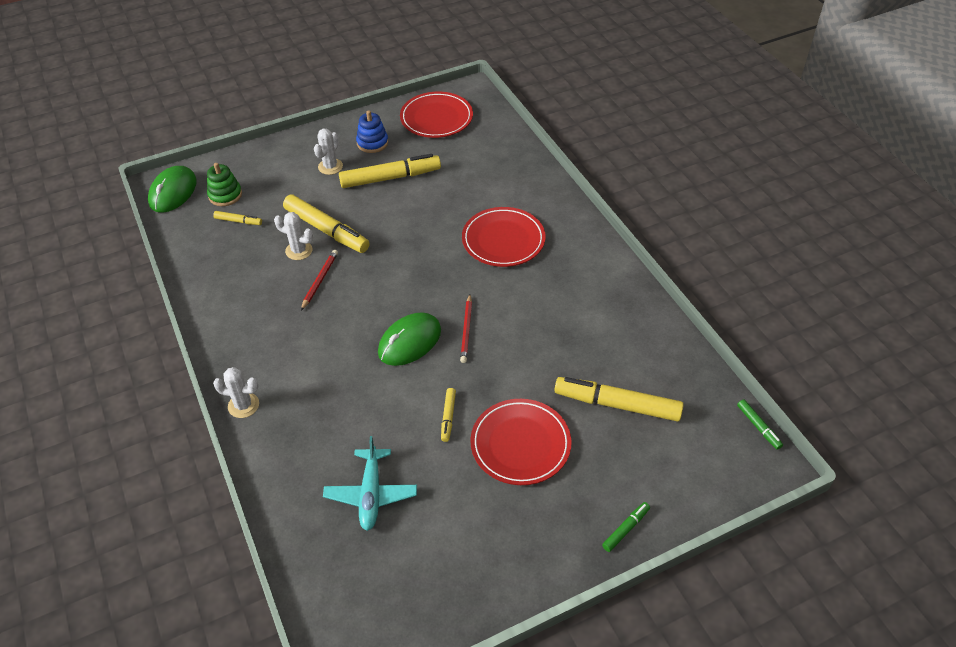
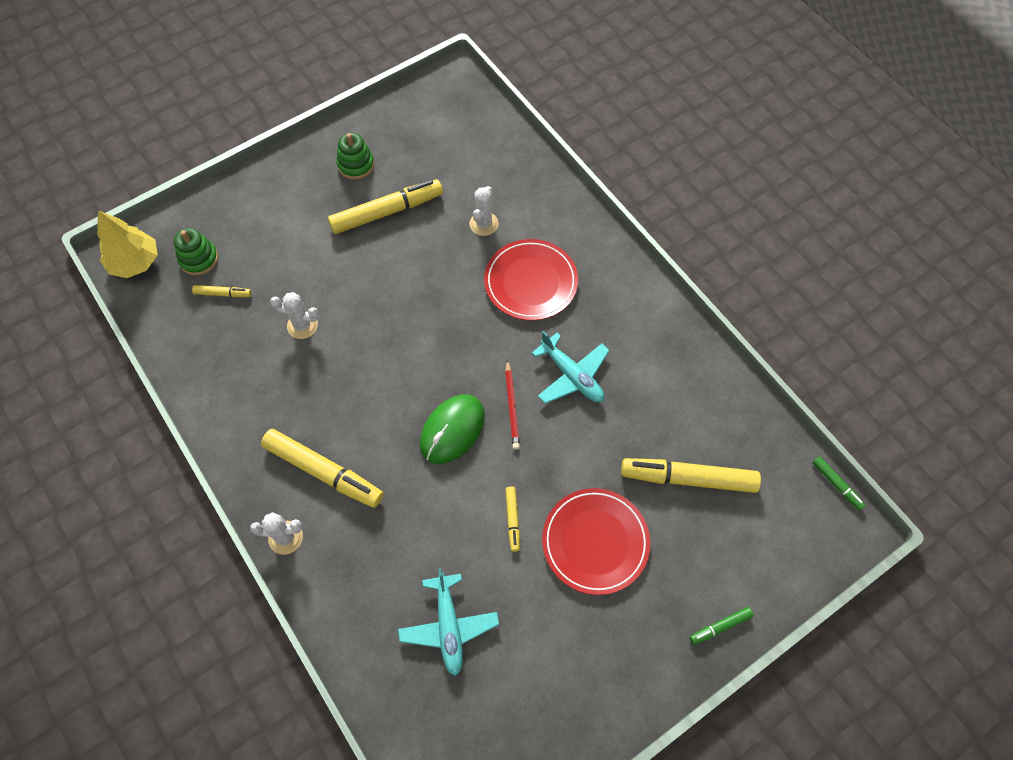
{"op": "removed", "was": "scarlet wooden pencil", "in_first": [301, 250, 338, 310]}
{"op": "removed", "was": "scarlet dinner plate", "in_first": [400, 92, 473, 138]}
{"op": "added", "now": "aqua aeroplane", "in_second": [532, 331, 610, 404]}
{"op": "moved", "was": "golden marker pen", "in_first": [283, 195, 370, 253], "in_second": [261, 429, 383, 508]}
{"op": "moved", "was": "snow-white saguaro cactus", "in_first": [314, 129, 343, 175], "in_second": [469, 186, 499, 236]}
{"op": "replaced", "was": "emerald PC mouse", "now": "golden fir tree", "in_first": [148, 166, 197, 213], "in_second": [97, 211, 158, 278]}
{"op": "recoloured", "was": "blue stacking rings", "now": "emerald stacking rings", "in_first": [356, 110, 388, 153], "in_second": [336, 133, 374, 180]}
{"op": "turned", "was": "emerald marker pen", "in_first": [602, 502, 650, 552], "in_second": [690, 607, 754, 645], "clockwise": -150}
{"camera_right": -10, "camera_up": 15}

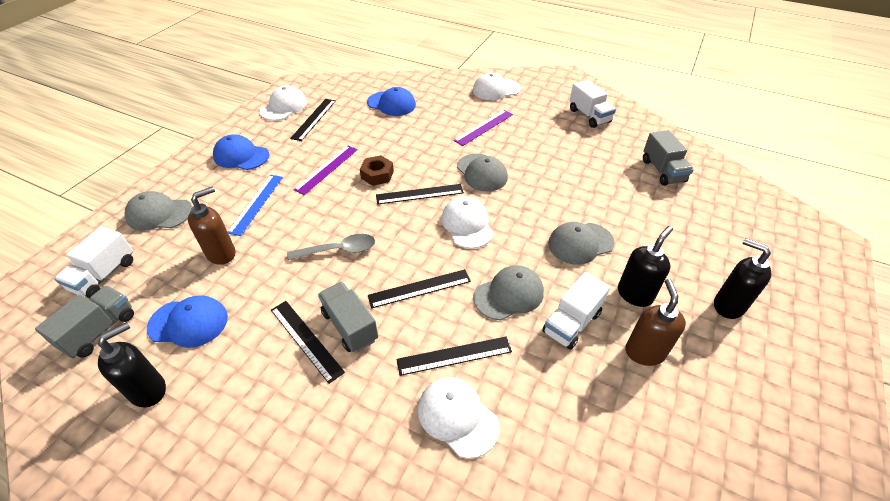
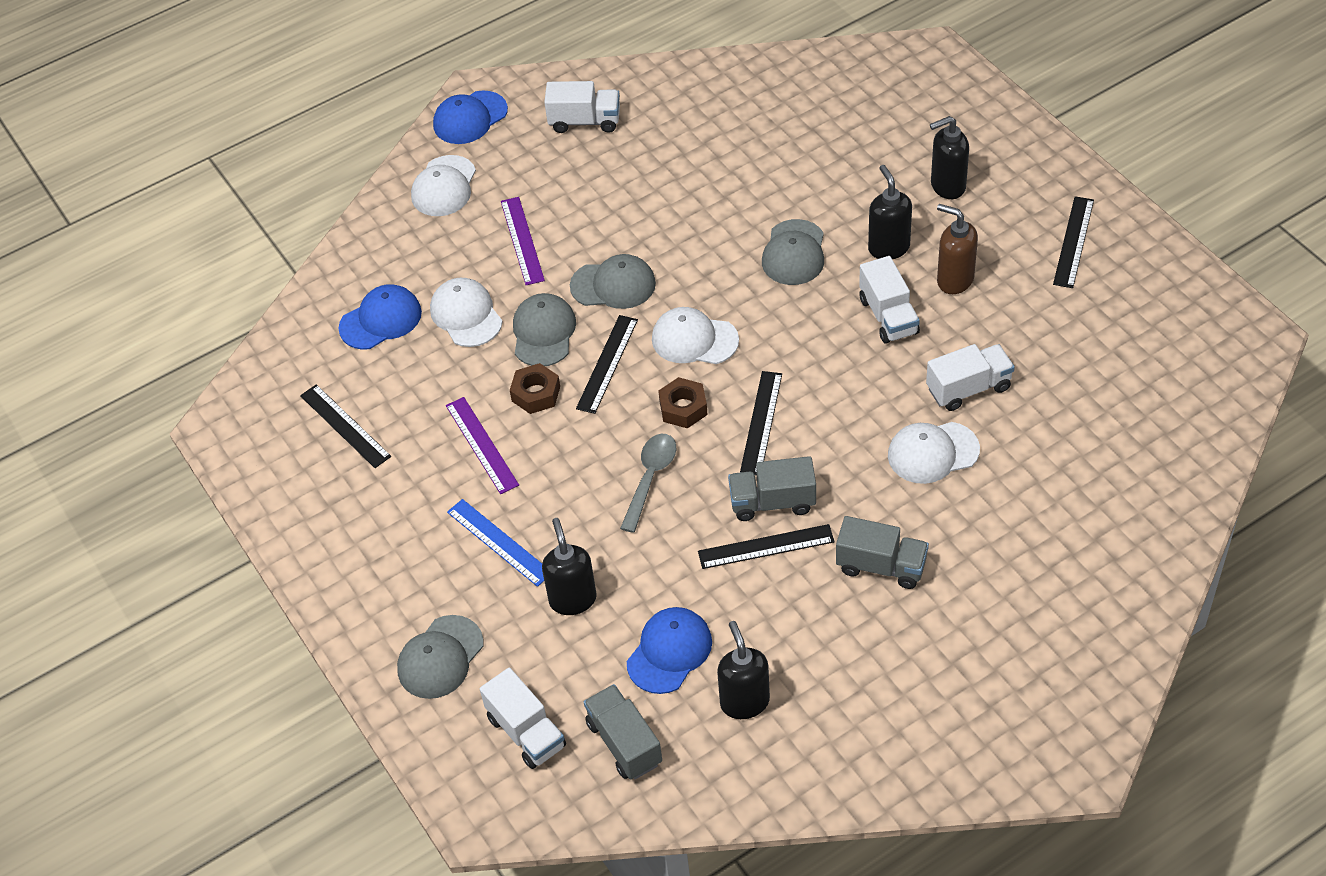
{"op": "added", "now": "russet hex nut", "in_second": [658, 377, 708, 428]}
{"op": "added", "now": "snow-white lorry", "in_second": [926, 344, 1015, 411]}
{"op": "moved", "was": "blue baseball cap", "in_first": [213, 134, 269, 170], "in_second": [433, 91, 508, 144]}
{"op": "moved", "was": "snow-white baseball cap", "in_first": [260, 85, 307, 121], "in_second": [430, 278, 503, 347]}
{"op": "moved", "was": "black straightedge", "in_first": [396, 337, 512, 376], "in_second": [1053, 196, 1094, 288]}
{"op": "moved", "was": "ash-grey baseball cap", "in_first": [473, 265, 544, 320], "in_second": [513, 293, 576, 366]}
{"op": "moved", "was": "ash-grey lorry", "in_first": [643, 130, 694, 186], "in_second": [836, 516, 929, 589]}
{"op": "recoloured", "was": "russet pump bottle", "now": "black pump bottle", "in_first": [188, 187, 235, 265], "in_second": [542, 518, 597, 615]}
{"camera_right": -55, "camera_up": 5}

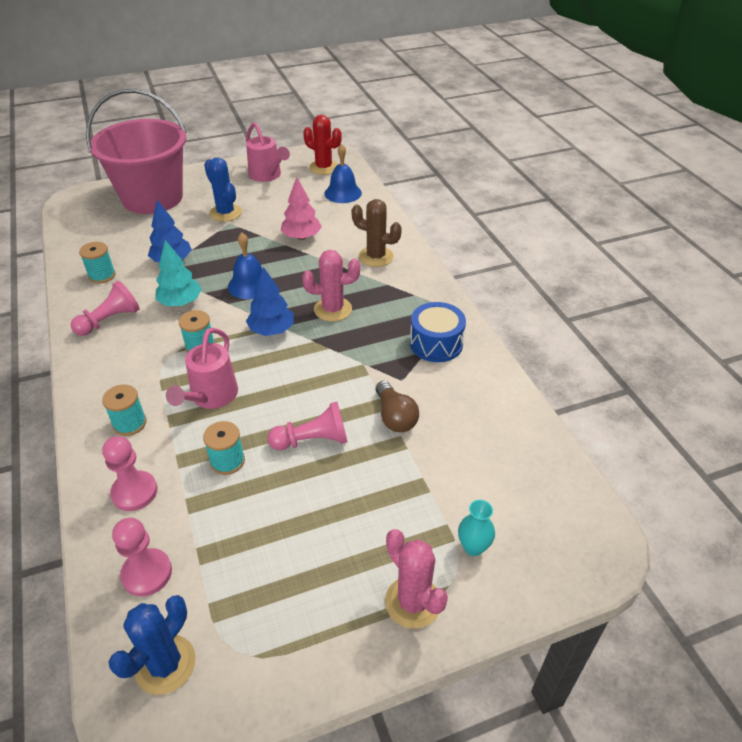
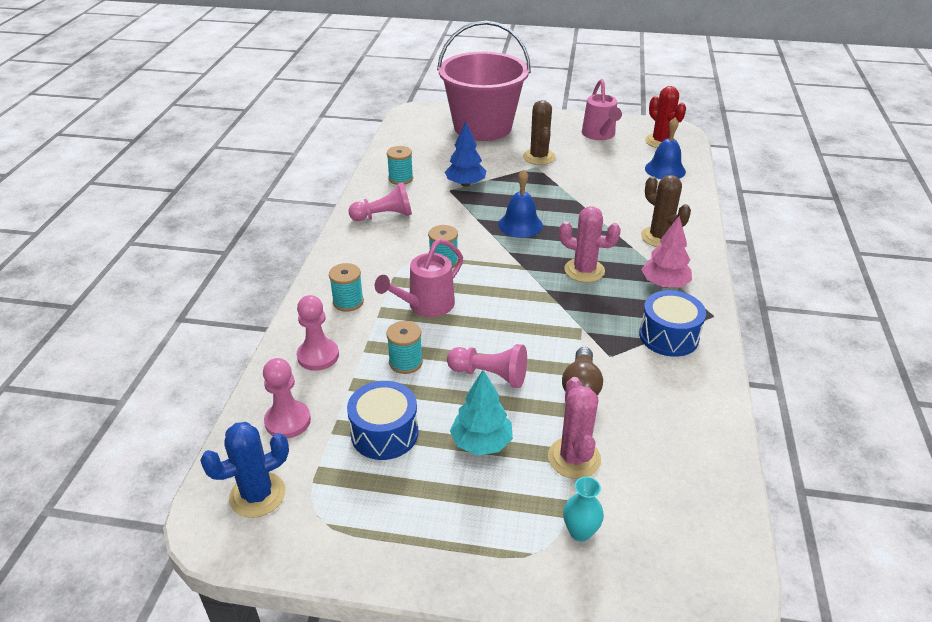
{"op": "removed", "was": "blue fir tree", "in_first": [246, 267, 294, 336]}
{"op": "added", "now": "blue drum", "in_second": [347, 381, 418, 460]}
{"op": "moved", "was": "aqua fir tree", "in_first": [155, 240, 202, 306], "in_second": [450, 370, 513, 455]}
{"op": "moved", "was": "rosy fir tree", "in_first": [281, 177, 322, 240], "in_second": [641, 216, 692, 288]}
{"op": "moved", "was": "rosy saguaro cactus", "in_first": [385, 529, 448, 629], "in_second": [548, 377, 601, 479]}
{"op": "recoloured", "was": "blue saguaro cactus", "now": "russet saguaro cactus", "in_first": [204, 157, 242, 222], "in_second": [523, 100, 556, 165]}
{"camera_right": 30, "camera_up": -5}

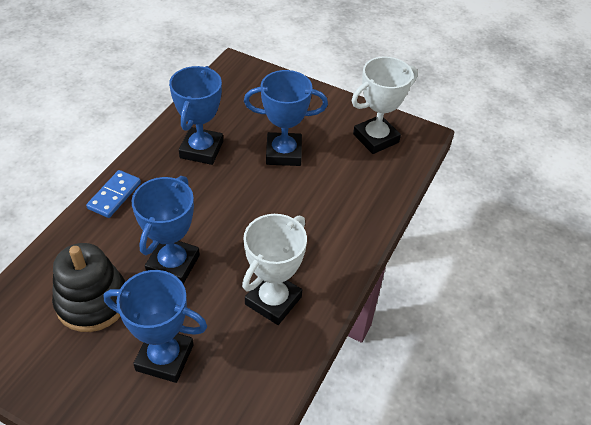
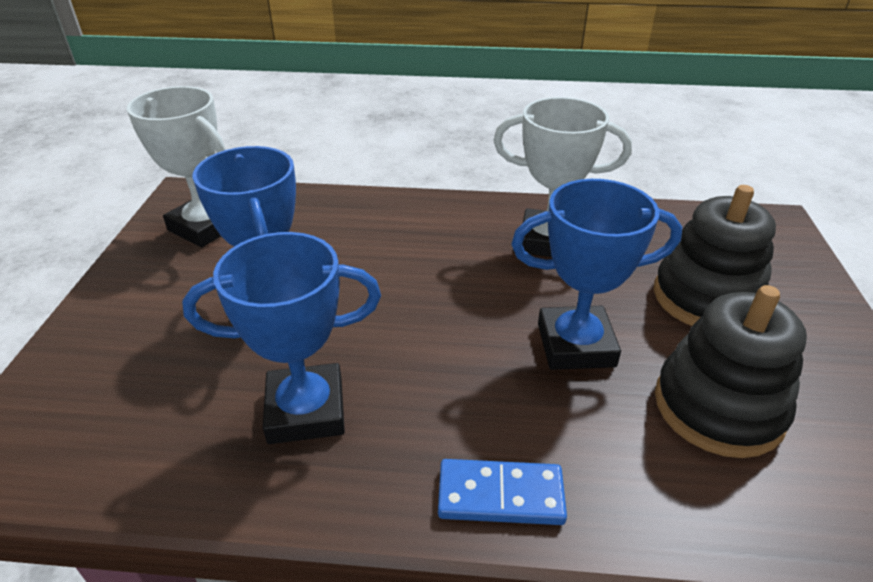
{"op": "replaced", "was": "blue award cup", "now": "black stacking rings", "in_first": [104, 270, 207, 383], "in_second": [654, 185, 776, 326]}
{"camera_right": -110, "camera_up": -10}

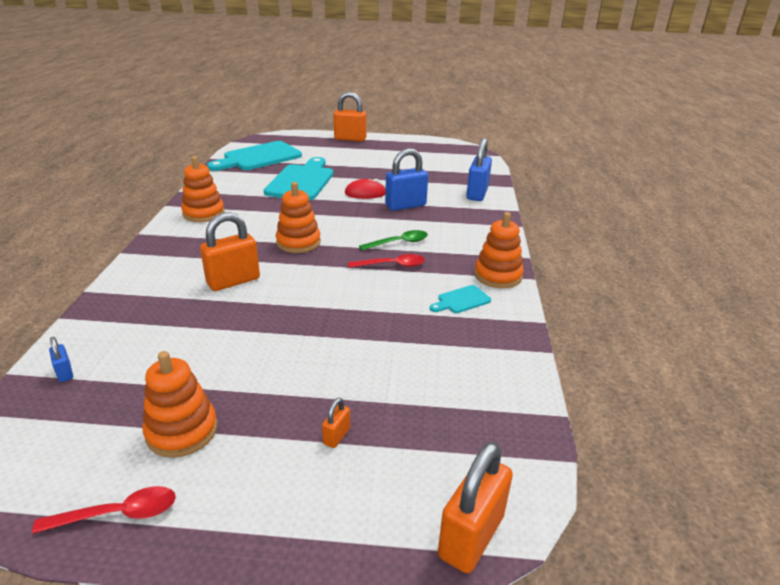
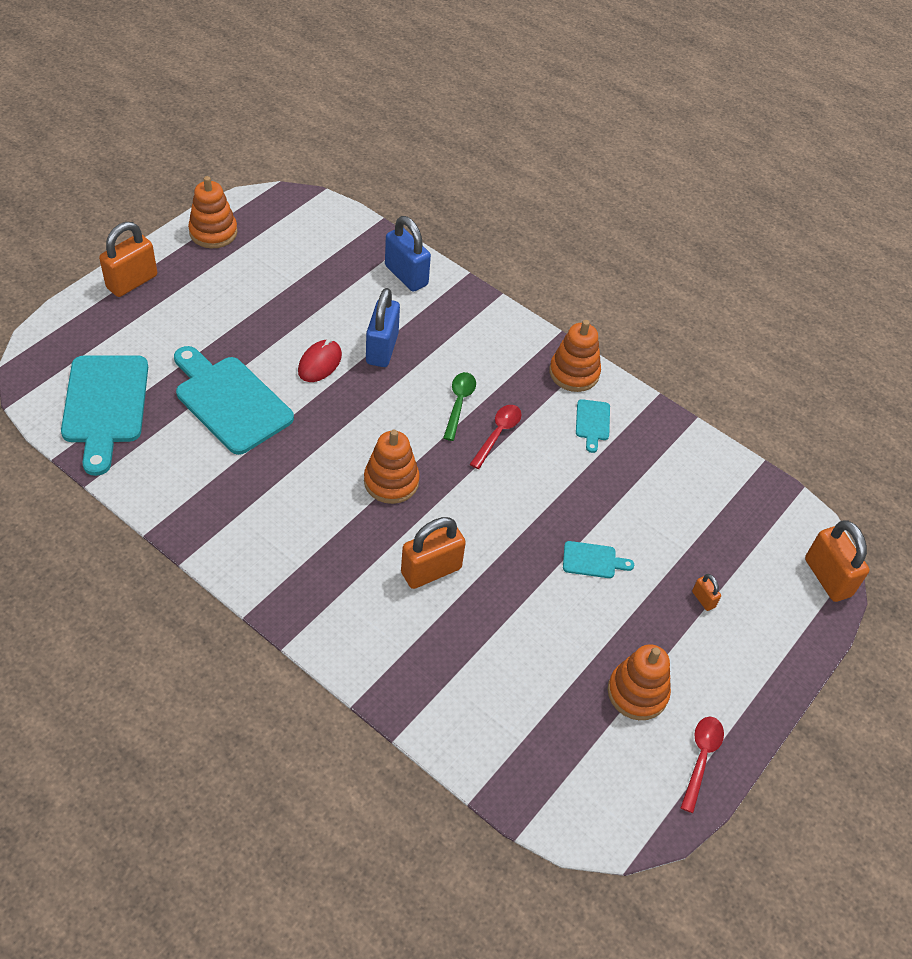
{"op": "removed", "was": "blue small lock", "in_first": [49, 337, 73, 382]}
{"op": "added", "now": "aqua chopping board", "in_second": [563, 541, 634, 578]}
{"op": "moved", "was": "orange stacking rings", "in_first": [181, 156, 225, 222], "in_second": [188, 176, 237, 249]}
{"op": "turned", "was": "orange small lock", "in_first": [200, 212, 260, 291], "in_second": [401, 517, 466, 589], "clockwise": 60}
{"camera_right": -60, "camera_up": 20}

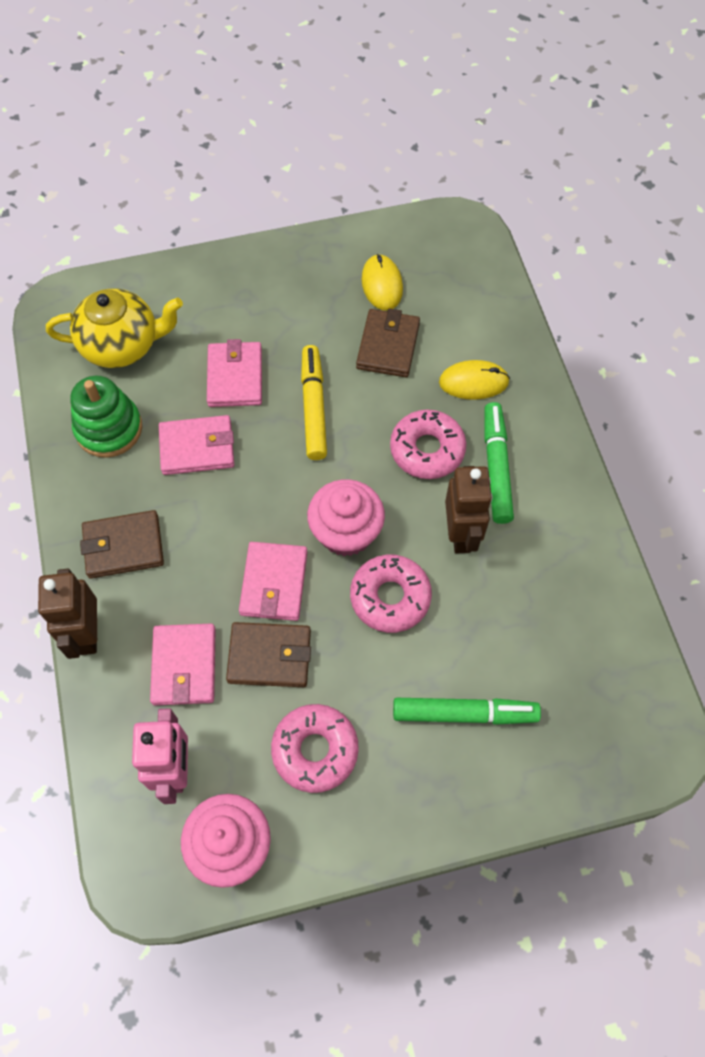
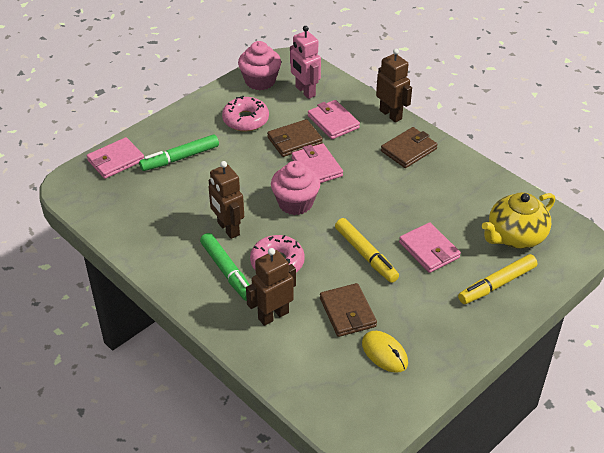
{"op": "removed", "was": "emerald stacking rings", "in_first": [70, 376, 142, 458]}
{"op": "removed", "was": "rosy donut", "in_first": [350, 555, 432, 633]}
{"op": "added", "now": "golden marker pen", "in_second": [458, 254, 537, 304]}
{"op": "moved", "was": "rosy wallet", "in_first": [159, 415, 234, 475], "in_second": [87, 137, 144, 179]}
{"op": "replaced", "was": "golden PC mouse", "now": "russet robot figure", "in_first": [439, 360, 510, 400], "in_second": [246, 248, 296, 326]}
{"camera_right": 150, "camera_up": -20}

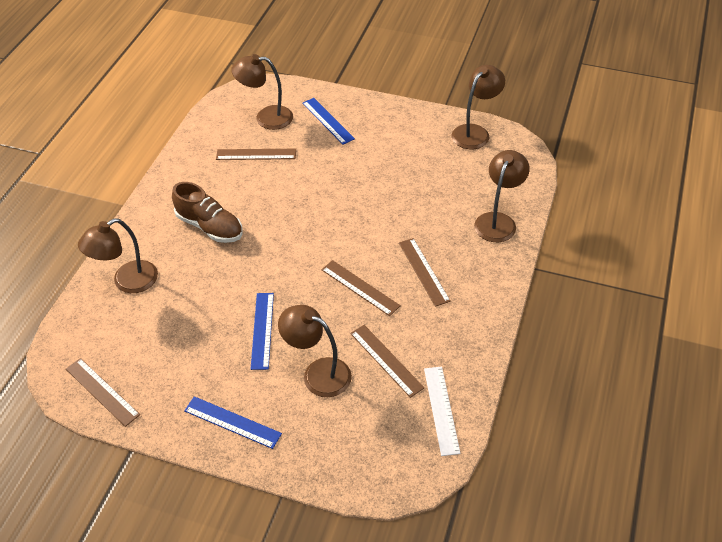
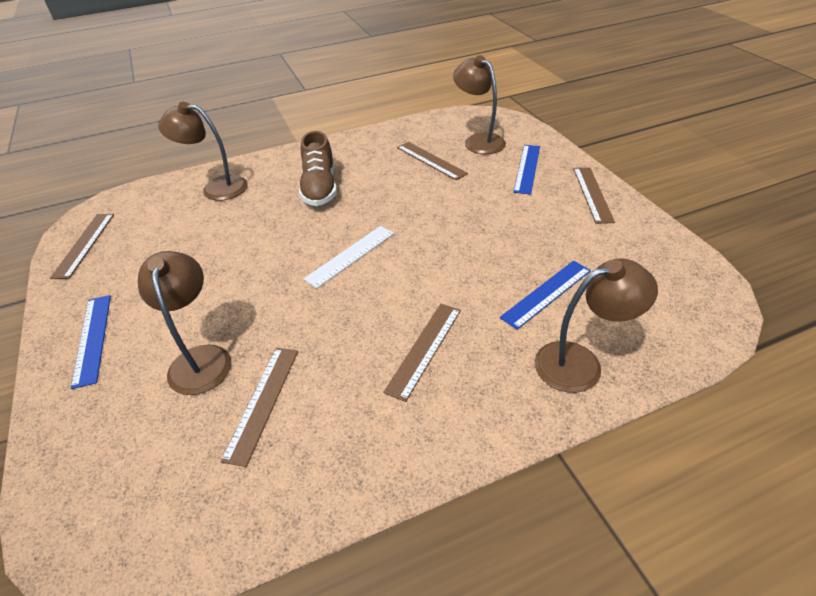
{"op": "removed", "was": "russet reading lamp", "in_first": [451, 65, 505, 149]}
{"op": "moved", "was": "blue straightedge", "in_first": [251, 293, 274, 370], "in_second": [500, 261, 591, 330]}
{"op": "moved", "was": "russet straightedge", "in_first": [321, 260, 401, 316], "in_second": [573, 167, 615, 224]}
{"op": "moved", "was": "snow-white straightedge", "in_first": [424, 367, 461, 456], "in_second": [304, 226, 394, 288]}
{"camera_right": 50, "camera_up": -5}

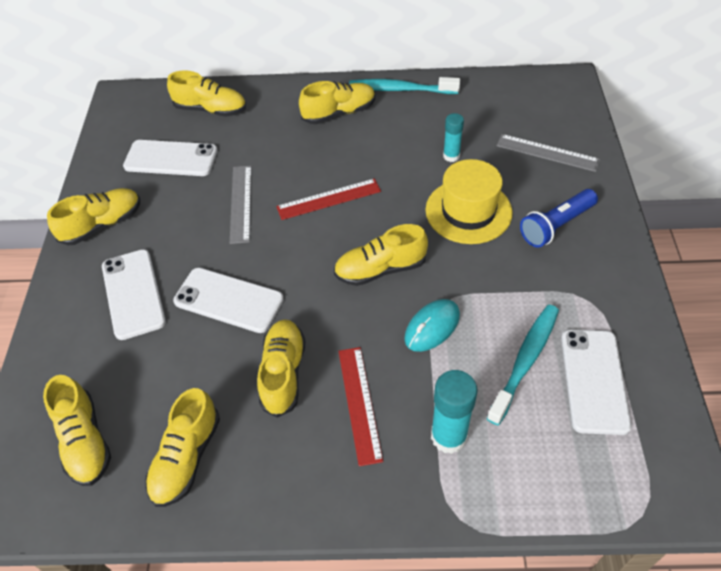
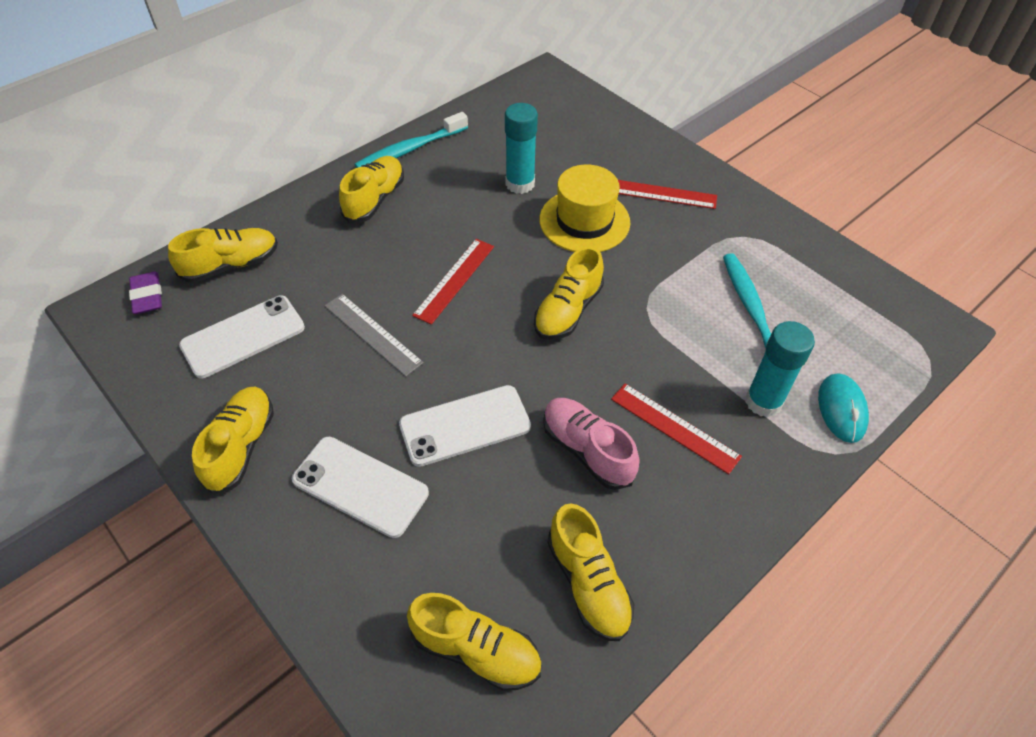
{"op": "removed", "was": "ash-grey straightedge", "in_first": [497, 134, 600, 172]}
{"op": "removed", "was": "snow-white phone", "in_first": [561, 330, 632, 435]}
{"op": "added", "now": "violet eraser", "in_second": [129, 272, 162, 314]}
{"op": "moved", "was": "aqua PC mouse", "in_first": [404, 299, 460, 352], "in_second": [818, 374, 869, 443]}
{"op": "replaced", "was": "blue torch", "now": "scarlet straightedge", "in_first": [520, 189, 598, 248], "in_second": [618, 180, 717, 209]}
{"op": "recoloured", "was": "golden shoe", "now": "rosy shoe", "in_first": [257, 319, 305, 418], "in_second": [543, 398, 639, 490]}
{"op": "resized", "was": "aqua glue", "in_first": [443, 113, 464, 162], "in_second": [505, 103, 538, 194], "ratio": 1.62}
{"camera_right": -45, "camera_up": 0}

